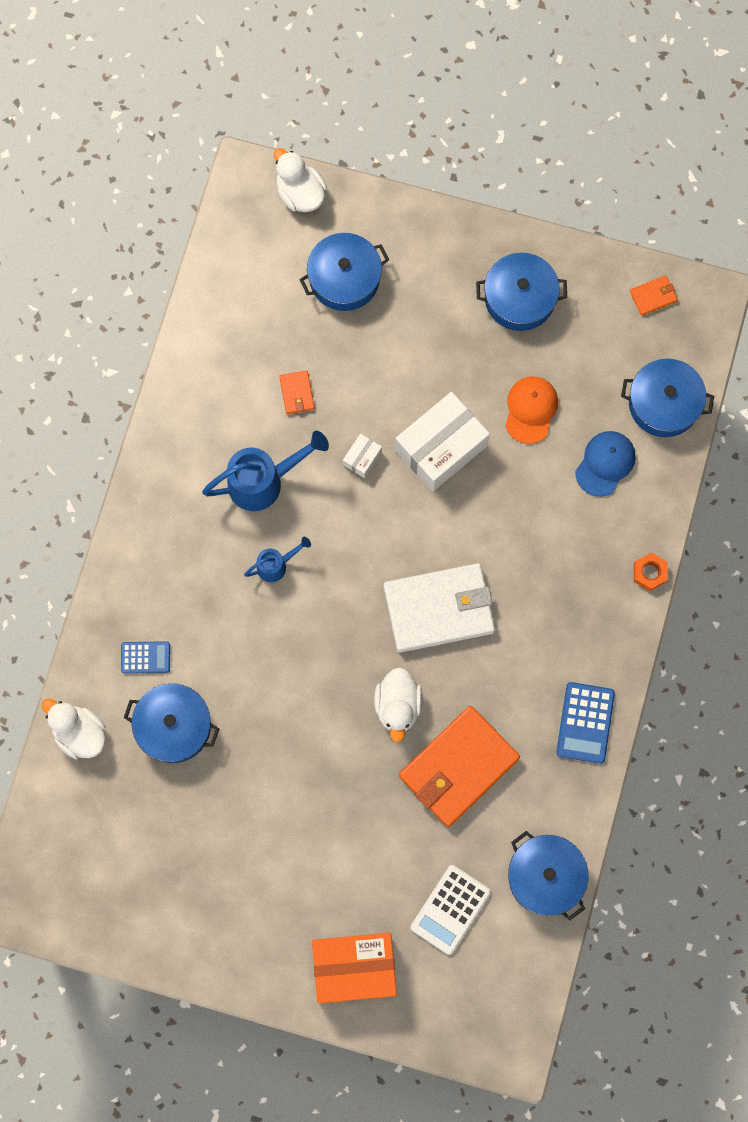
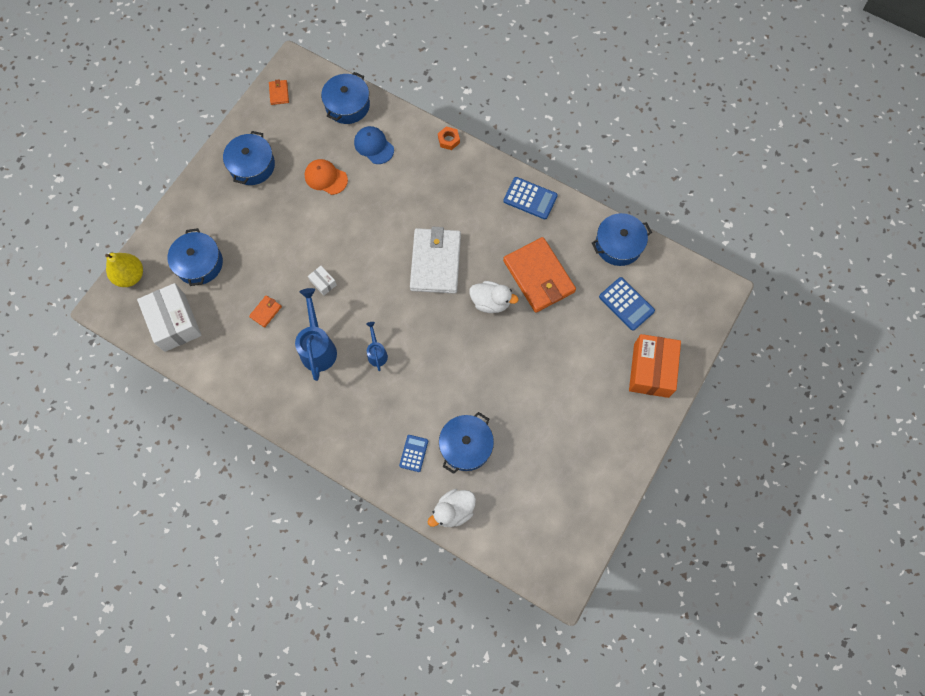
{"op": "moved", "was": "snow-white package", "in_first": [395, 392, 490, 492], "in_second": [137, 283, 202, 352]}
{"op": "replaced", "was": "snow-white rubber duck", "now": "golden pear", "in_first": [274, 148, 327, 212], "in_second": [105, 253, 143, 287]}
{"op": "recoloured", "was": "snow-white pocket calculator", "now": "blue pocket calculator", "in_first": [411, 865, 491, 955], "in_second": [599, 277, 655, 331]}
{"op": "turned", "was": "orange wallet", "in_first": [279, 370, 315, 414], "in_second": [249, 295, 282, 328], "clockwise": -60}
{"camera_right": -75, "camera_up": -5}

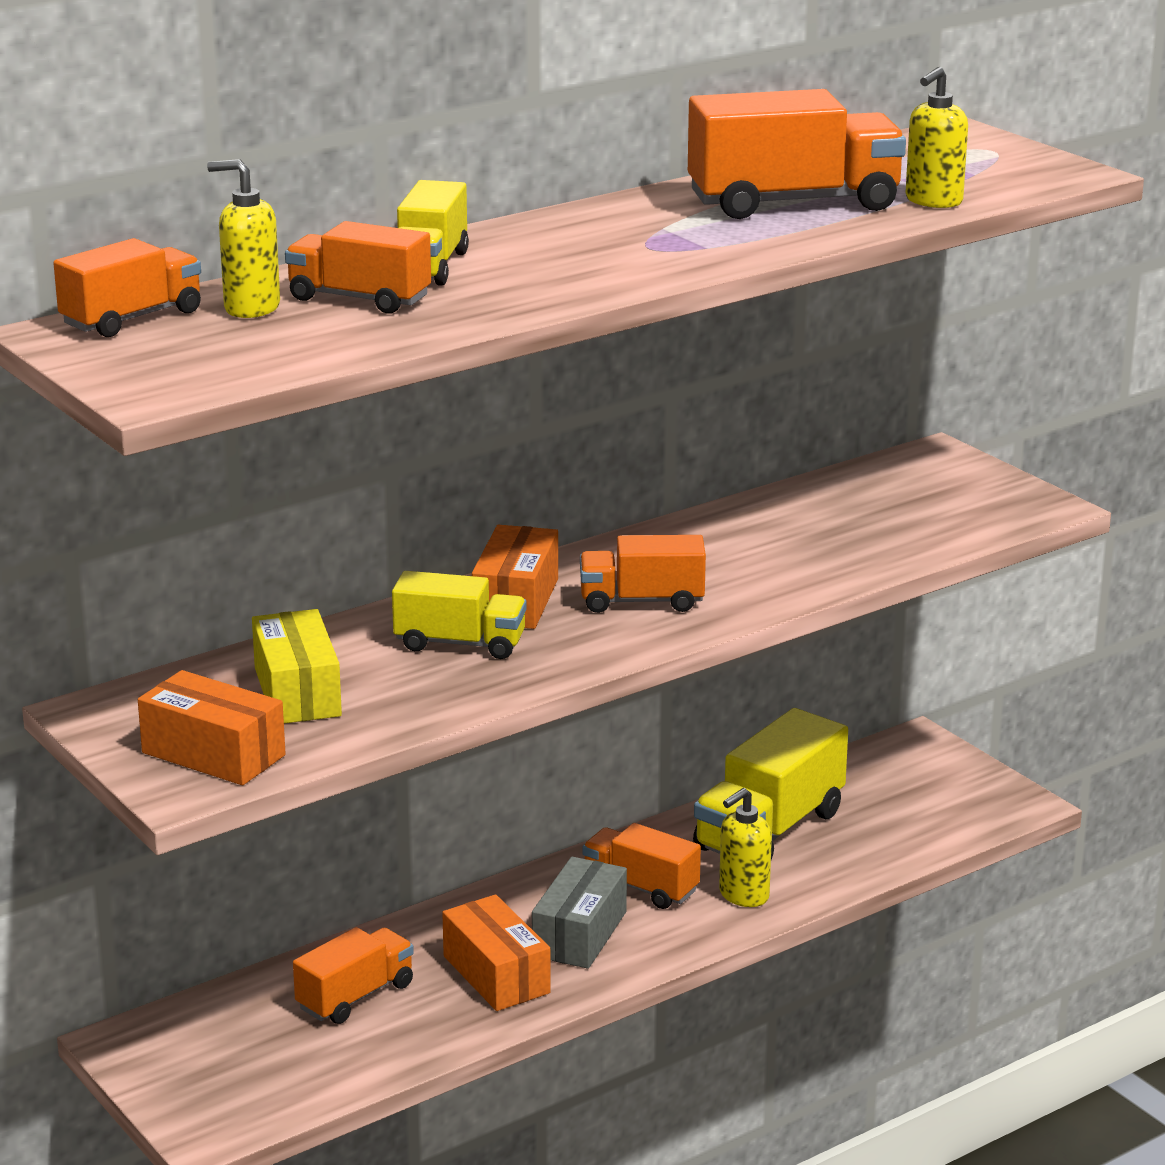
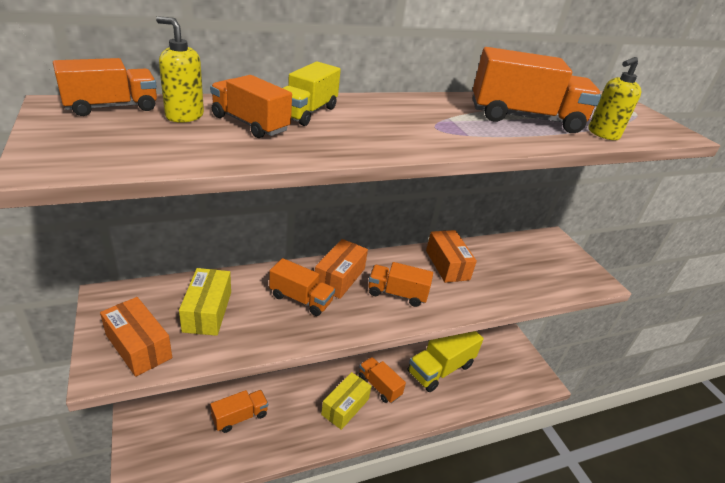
{"op": "removed", "was": "golden pump bottle", "in_first": [719, 788, 772, 907]}
{"op": "moved", "was": "orange package", "in_first": [442, 894, 551, 1011], "in_second": [426, 230, 477, 283]}
{"op": "recoloured", "was": "golden lorry", "now": "orange lorry", "in_first": [392, 571, 527, 659], "in_second": [269, 258, 335, 316]}
{"op": "recoloured", "was": "ash-grey package", "now": "golden package", "in_first": [532, 857, 627, 969], "in_second": [321, 372, 372, 430]}
{"camera_right": 10, "camera_up": 10}

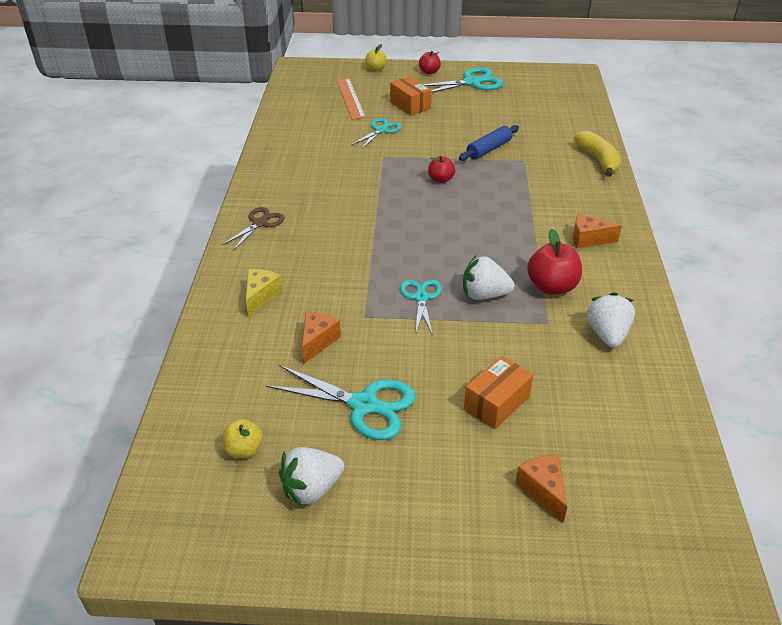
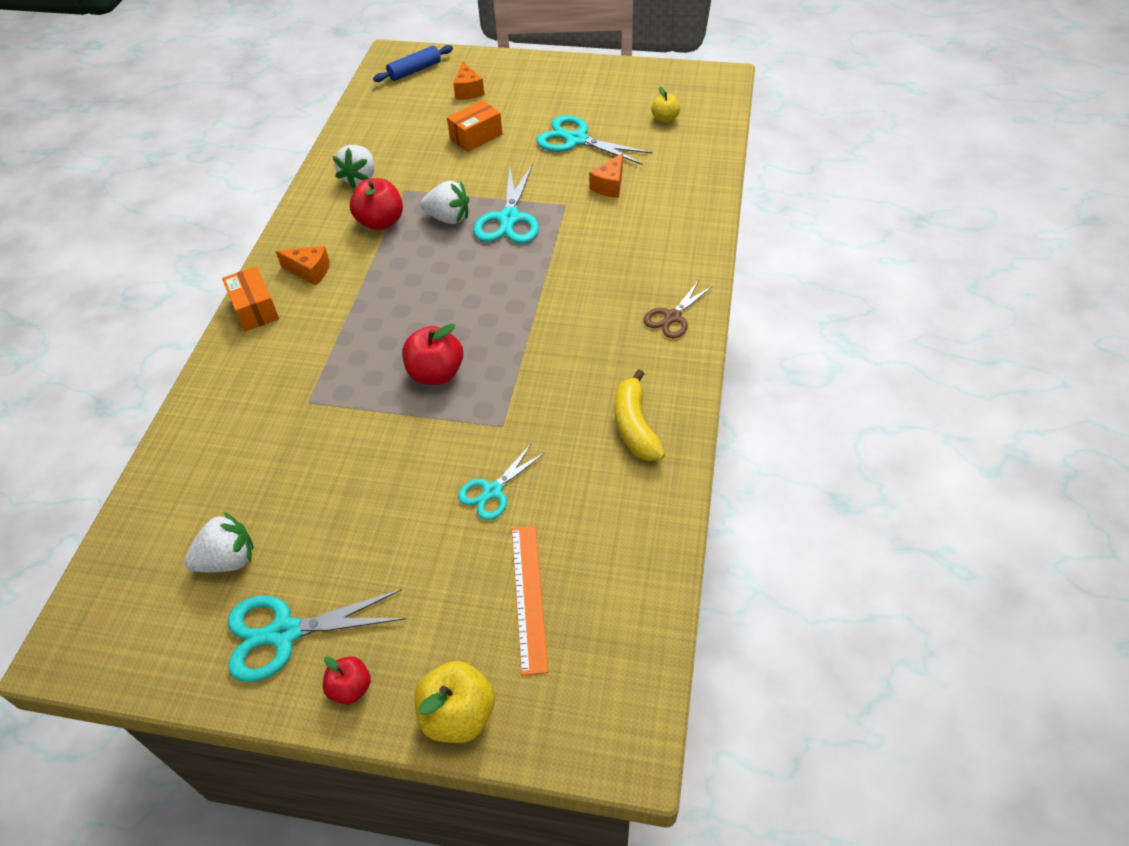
{"op": "removed", "was": "golden piece of cheese", "in_first": [246, 269, 283, 317]}
{"op": "moved", "was": "snow-white berry", "in_first": [279, 447, 344, 507], "in_second": [184, 512, 254, 572]}
{"op": "moved", "was": "orange package", "in_first": [390, 76, 432, 115], "in_second": [222, 266, 279, 331]}
{"op": "moved", "was": "blue rolling pin", "in_first": [459, 125, 519, 161], "in_second": [373, 45, 453, 82]}
{"op": "moved", "was": "golden toy banana", "in_first": [574, 131, 621, 177], "in_second": [615, 369, 665, 461]}
{"op": "resized", "was": "golden toy apple", "in_first": [365, 44, 387, 71], "in_second": [415, 661, 495, 743], "ratio": 1.65}
{"op": "resized", "was": "aqua shears", "in_first": [400, 280, 442, 333], "in_second": [473, 165, 539, 244], "ratio": 1.59}
{"op": "resized", "was": "scarlet toy apple", "in_first": [428, 156, 455, 183], "in_second": [402, 323, 463, 385], "ratio": 1.65}
{"camera_right": -170, "camera_up": 10}

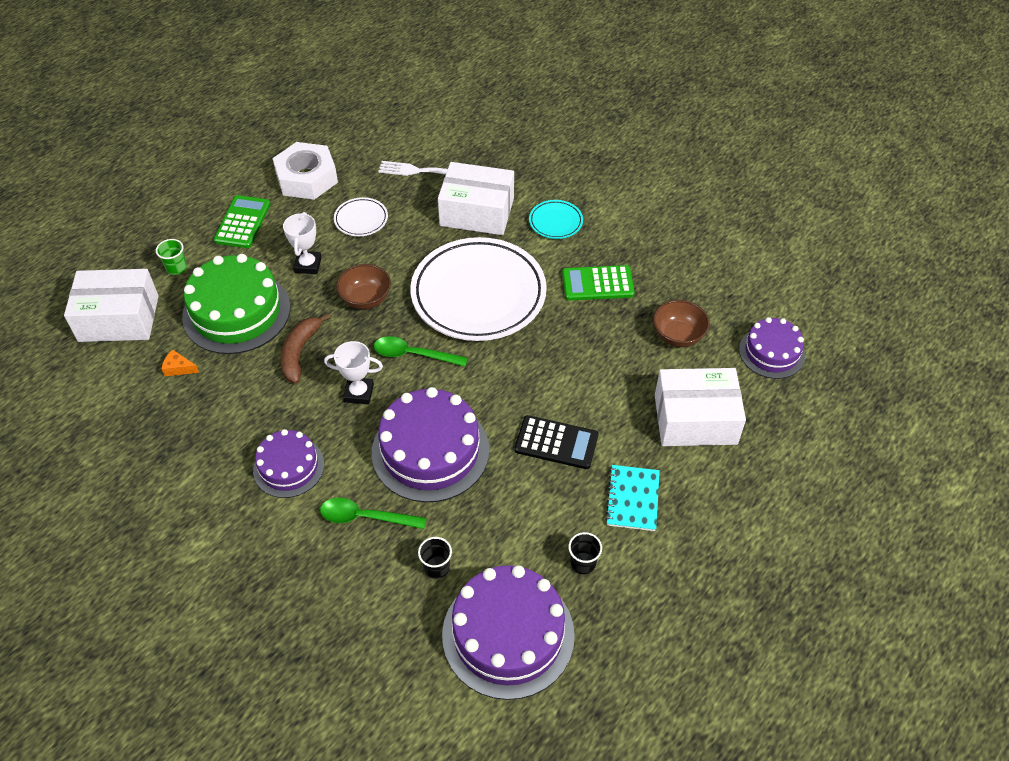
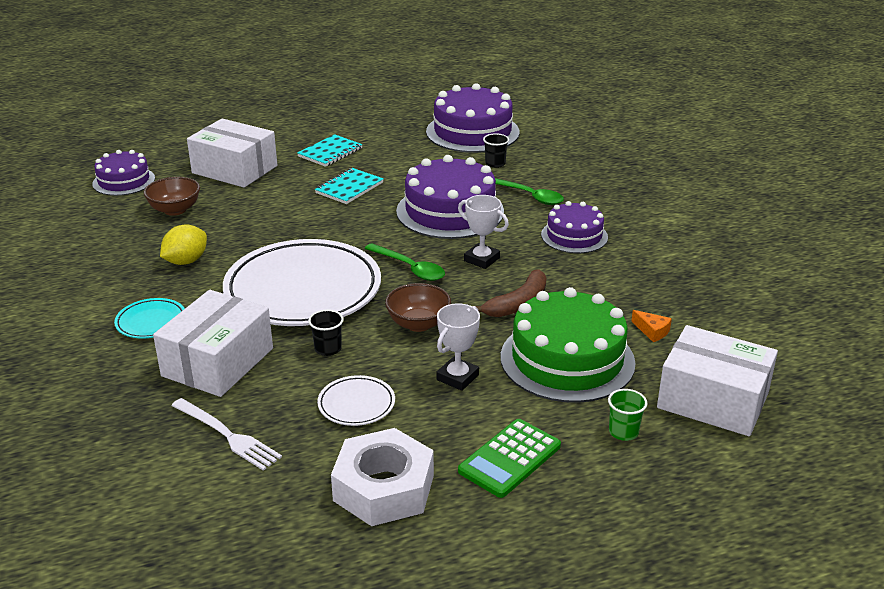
{"op": "moved", "was": "black tumbler", "in_first": [568, 532, 602, 574], "in_second": [308, 310, 344, 356]}
{"op": "replaced", "was": "black pocket calculator", "now": "aqua notepad", "in_first": [515, 415, 598, 469], "in_second": [315, 168, 384, 204]}
{"op": "replaced", "was": "emerald pocket calculator", "now": "golden citrus fruit", "in_first": [562, 265, 635, 301], "in_second": [160, 224, 207, 265]}
{"op": "turned", "was": "snow-white package", "in_first": [438, 162, 514, 235], "in_second": [153, 290, 273, 397], "clockwise": 75}
{"camera_right": -150, "camera_up": -20}

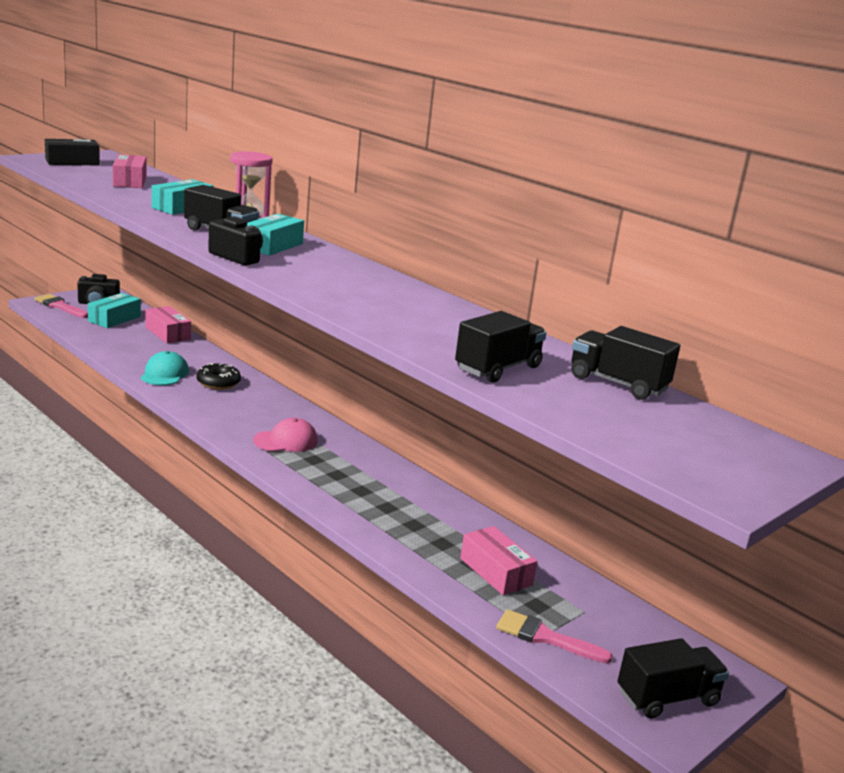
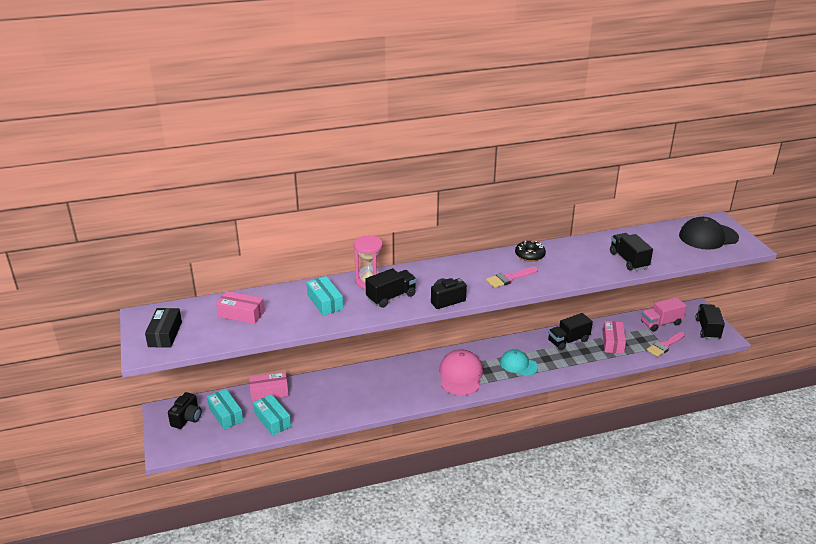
{"op": "added", "now": "rosy lorry", "in_second": [641, 297, 687, 332]}
{"op": "added", "now": "black baseball cap", "in_second": [679, 217, 739, 250]}
{"op": "moved", "was": "rosy paintbrush", "in_first": [34, 294, 88, 318], "in_second": [486, 267, 538, 288]}
{"op": "moved", "was": "aqua baseball cap", "in_first": [141, 351, 189, 385], "in_second": [500, 349, 538, 376]}
{"op": "moved", "was": "black donut", "in_first": [196, 363, 241, 390], "in_second": [515, 241, 546, 262]}
{"op": "moved", "was": "aqua package", "in_first": [247, 214, 304, 256], "in_second": [253, 394, 291, 435]}
{"op": "moved", "was": "black lorry", "in_first": [571, 326, 680, 400], "in_second": [548, 313, 593, 350]}
{"op": "turned", "was": "rosy package", "in_first": [460, 526, 538, 595], "in_second": [603, 321, 626, 354], "clockwise": -75}
{"op": "resized", "was": "rosy baseball cap", "in_first": [253, 418, 318, 452], "in_second": [439, 350, 483, 395], "ratio": 1.51}
{"camera_right": -60, "camera_up": 10}

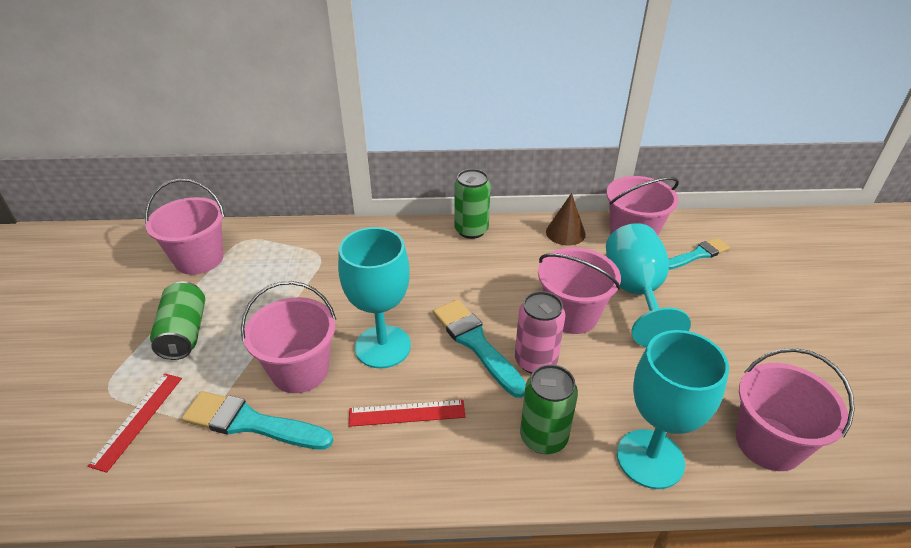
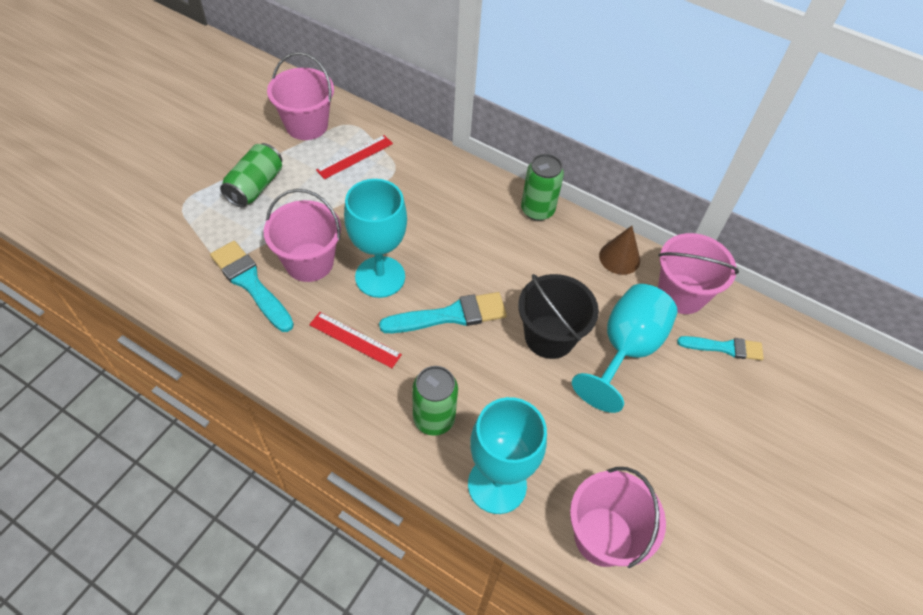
{"op": "removed", "was": "rosy tin", "in_first": [515, 291, 565, 374]}
{"op": "moved", "was": "scarlet straightedge", "in_first": [88, 373, 182, 473], "in_second": [316, 135, 393, 179]}
{"op": "recoloured", "was": "rosy sand bucket", "now": "black sand bucket", "in_first": [538, 248, 621, 334], "in_second": [518, 274, 599, 359]}
{"op": "turned", "was": "aqua paintbrush", "in_first": [433, 299, 526, 398], "in_second": [379, 292, 507, 333], "clockwise": 75}
{"camera_right": 30, "camera_up": 15}

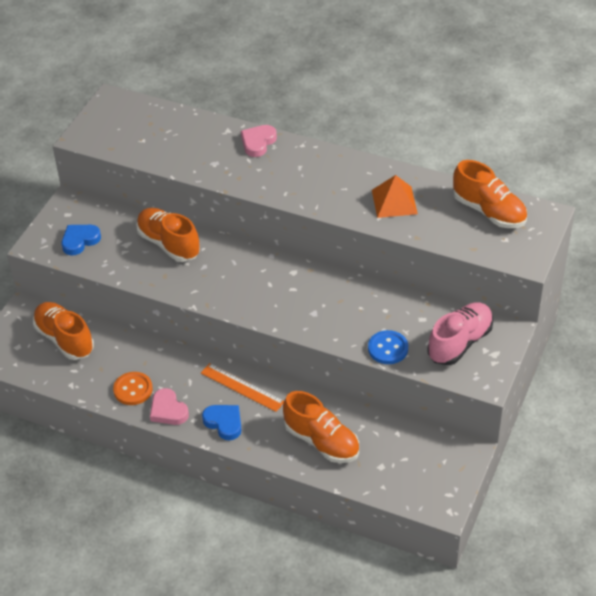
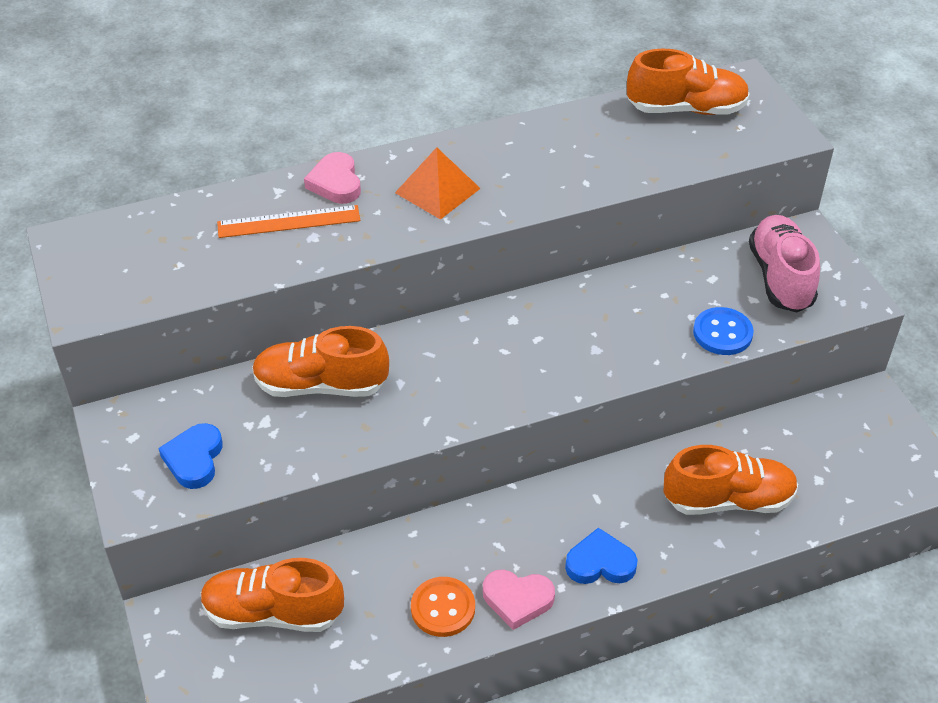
{"op": "moved", "was": "orange straightedge", "in_first": [201, 363, 284, 412], "in_second": [217, 205, 360, 238]}
{"op": "moved", "was": "orange solid pyramid", "in_first": [372, 175, 418, 218], "in_second": [395, 147, 481, 220]}
{"camera_right": -45, "camera_up": 0}

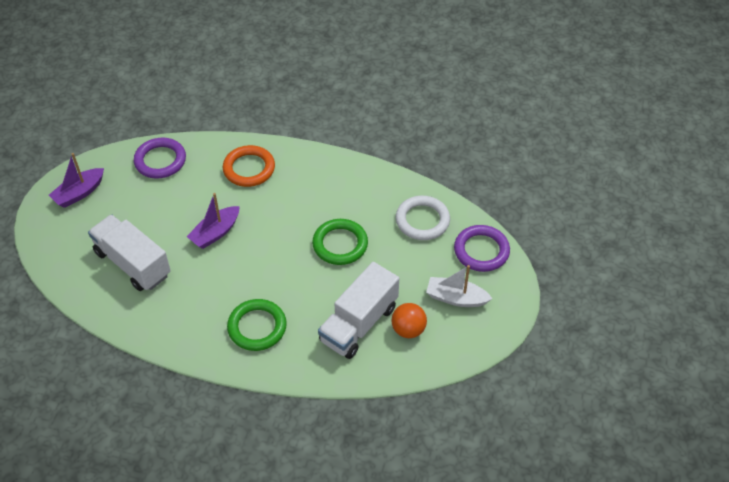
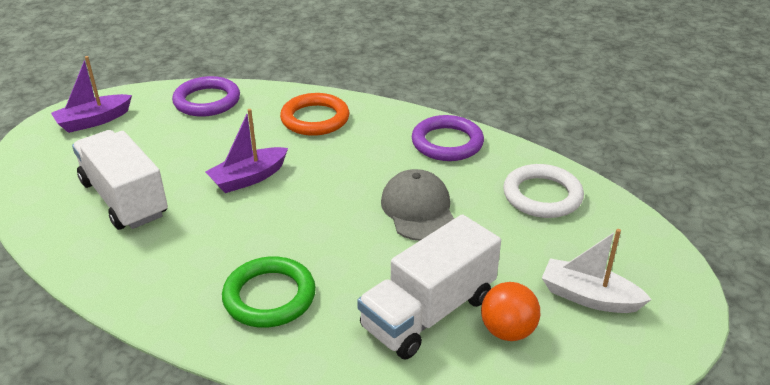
{"op": "moved", "was": "violet torus", "in_first": [454, 225, 510, 272], "in_second": [412, 115, 484, 161]}
{"op": "replaced", "was": "emerald torus", "now": "ash-grey baseball cap", "in_first": [312, 219, 368, 265], "in_second": [381, 169, 454, 241]}
{"camera_right": 10, "camera_up": -15}

